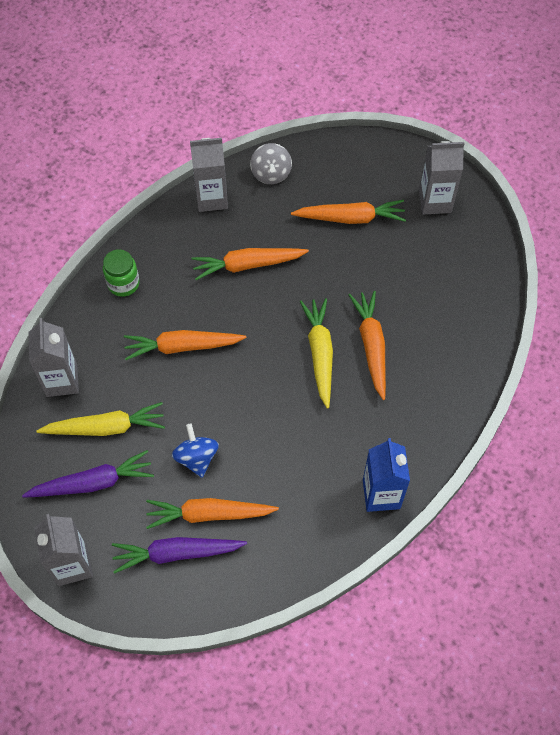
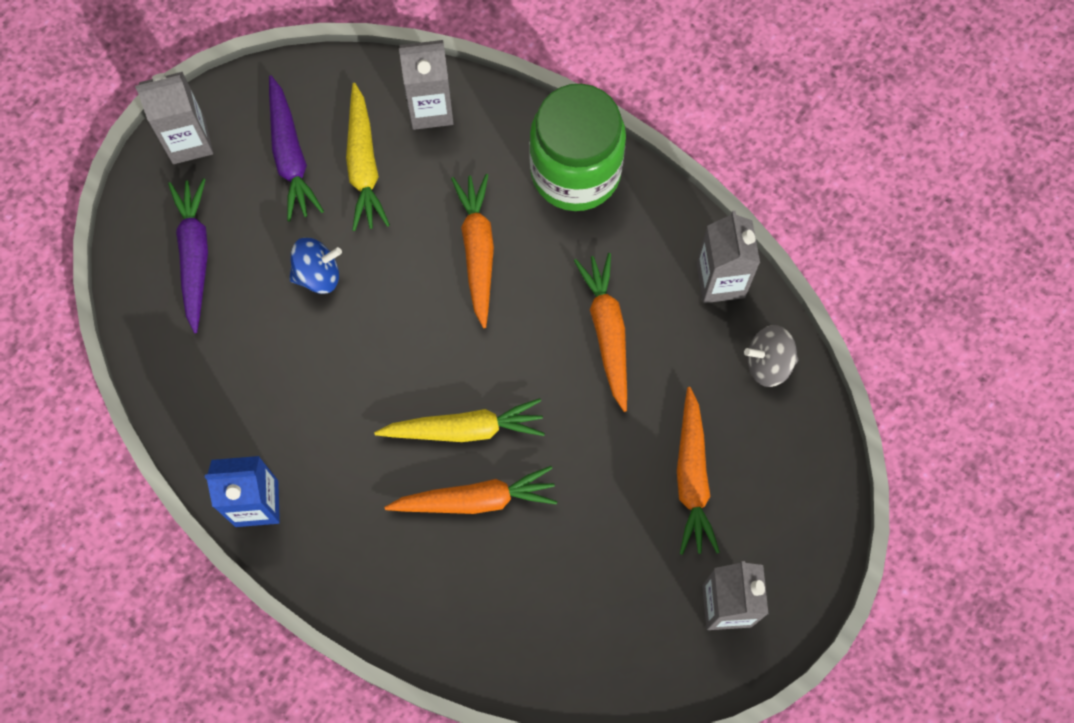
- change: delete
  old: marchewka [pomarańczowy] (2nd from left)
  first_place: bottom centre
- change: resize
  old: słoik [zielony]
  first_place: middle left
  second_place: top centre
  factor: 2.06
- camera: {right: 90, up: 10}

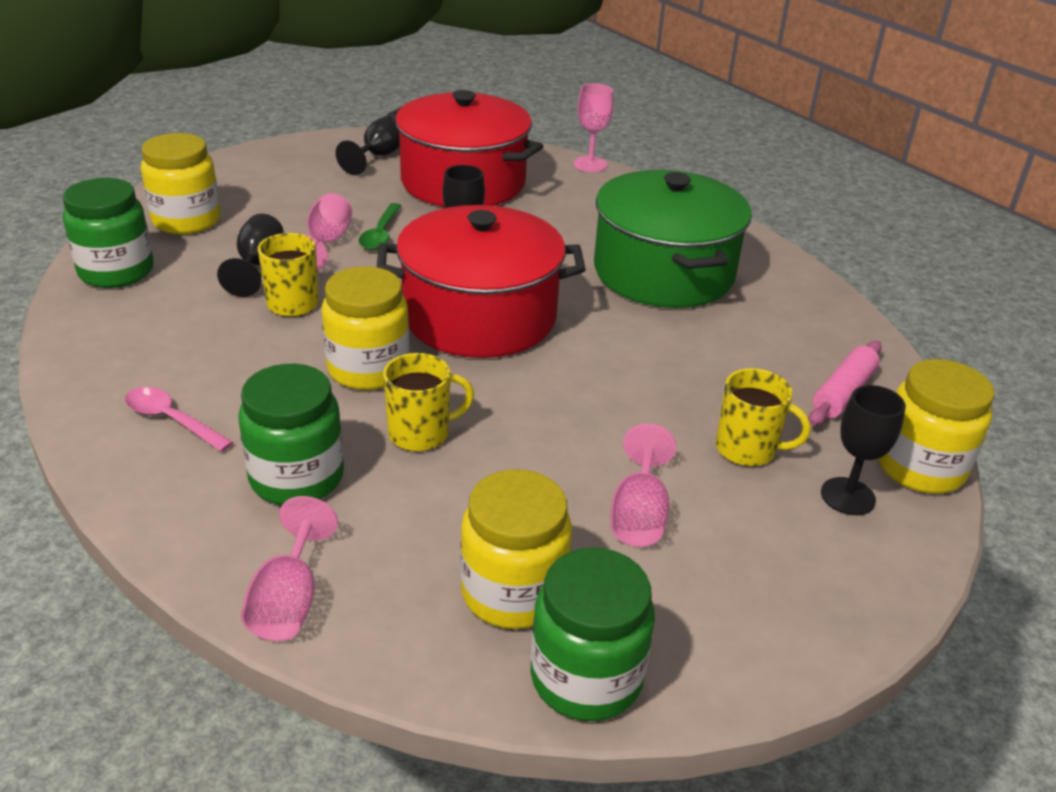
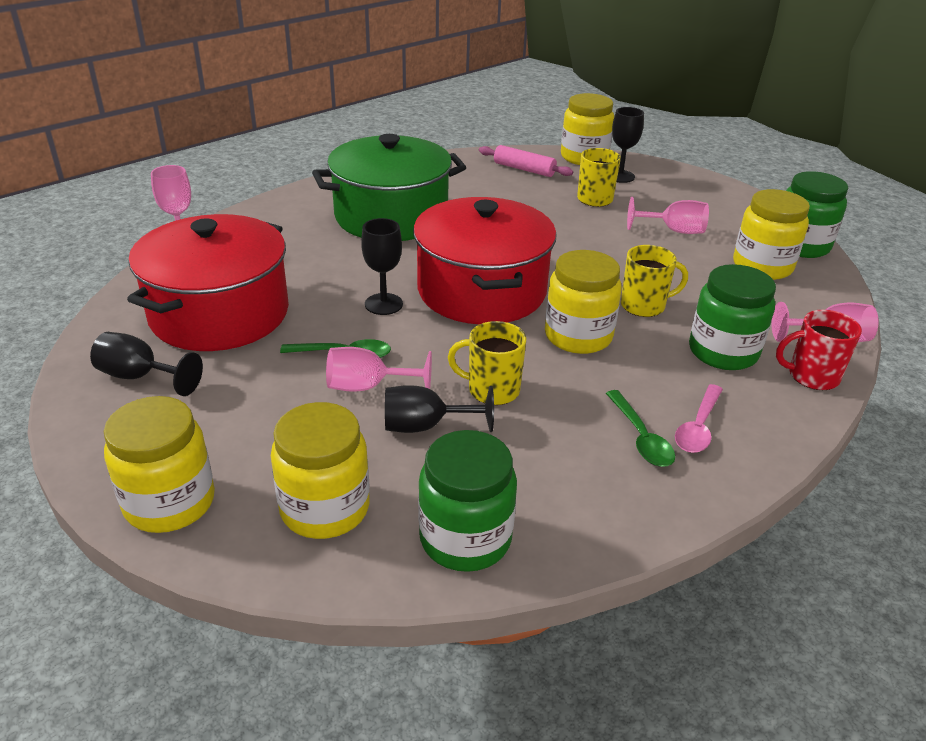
- change: insert
  new: słoik [żółty] (1st from left)
  second_place: middle left
- change: insert
  new: łyżka [zielony] (2nd from left)
  second_place: middle right
- change: insert
  new: kubek [czerwony]
  second_place: middle right
- change: rotate
  old: kubek [żółty] (2nd from left in the first image)
  first_place: centre
  second_place: middle right
  degrees: 105
- camera: {right: -95, up: 0}

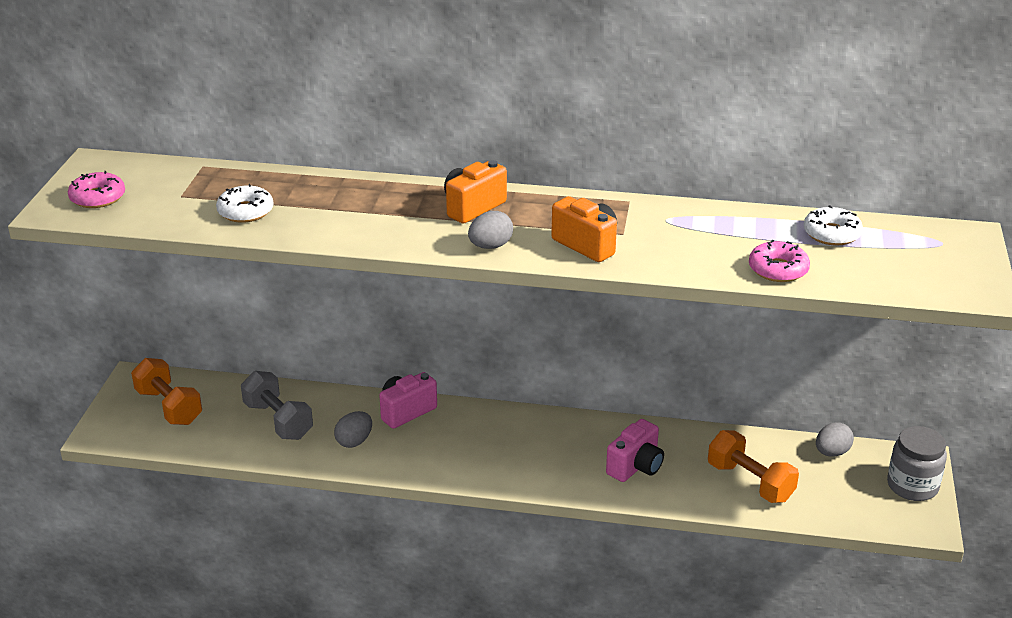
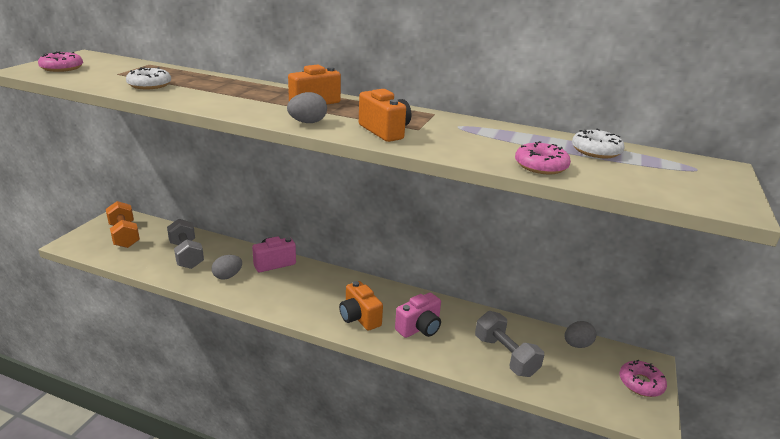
- change: insert
  new: aparat fotograficzny [pomarańczowy] (2nd from left)
  second_place: bottom centre
- change: replace
  old: słoik [szary]
  new: donut [różowy] (3rd from left)
  first_place: bottom right
  second_place: bottom right
- change: recolor
  old: hantel [pomarańczowy] (2nd from left)
  new: hantel [szary] (2nd from left)
  first_place: bottom right
  second_place: bottom centre
- camera: {right: 10, up: -5}

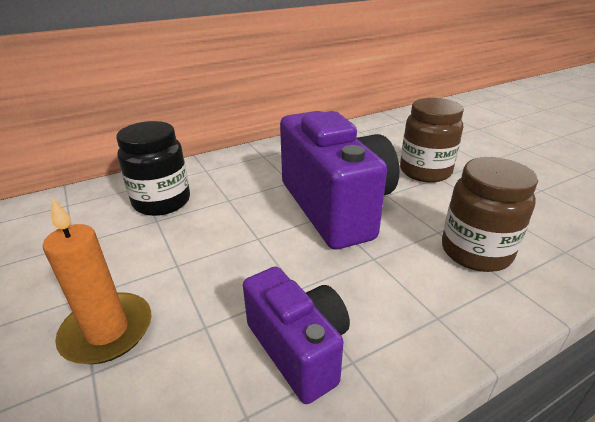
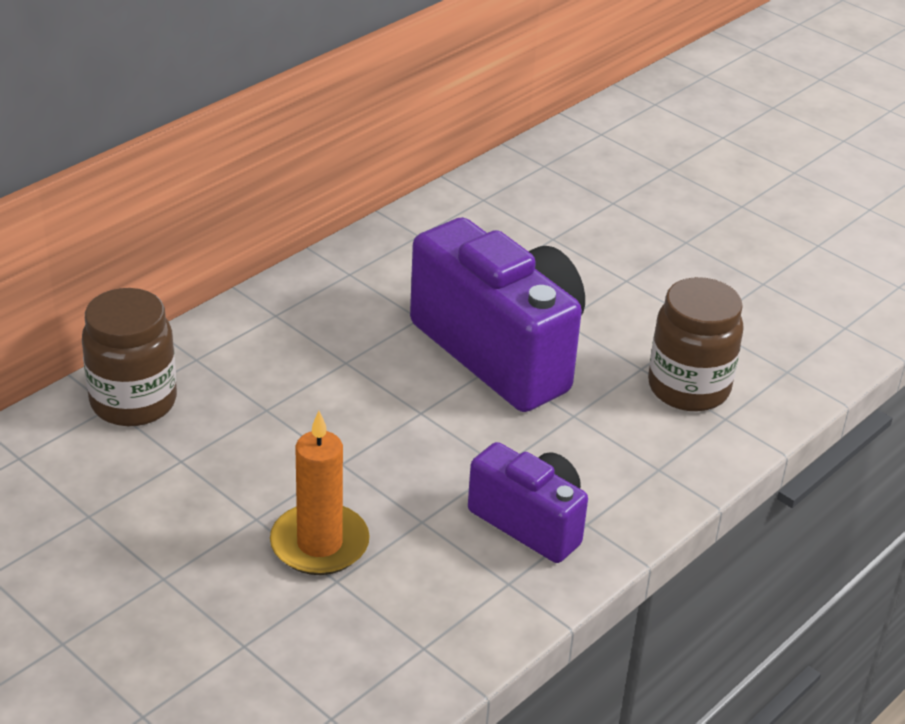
- change: delete
  old: słoik [czarny]
  first_place: middle left
- change: move
  old: słoik [brązowy] (1st from left)
  first_place: top right
  second_place: middle left
- camera: {right: -20, up: 5}

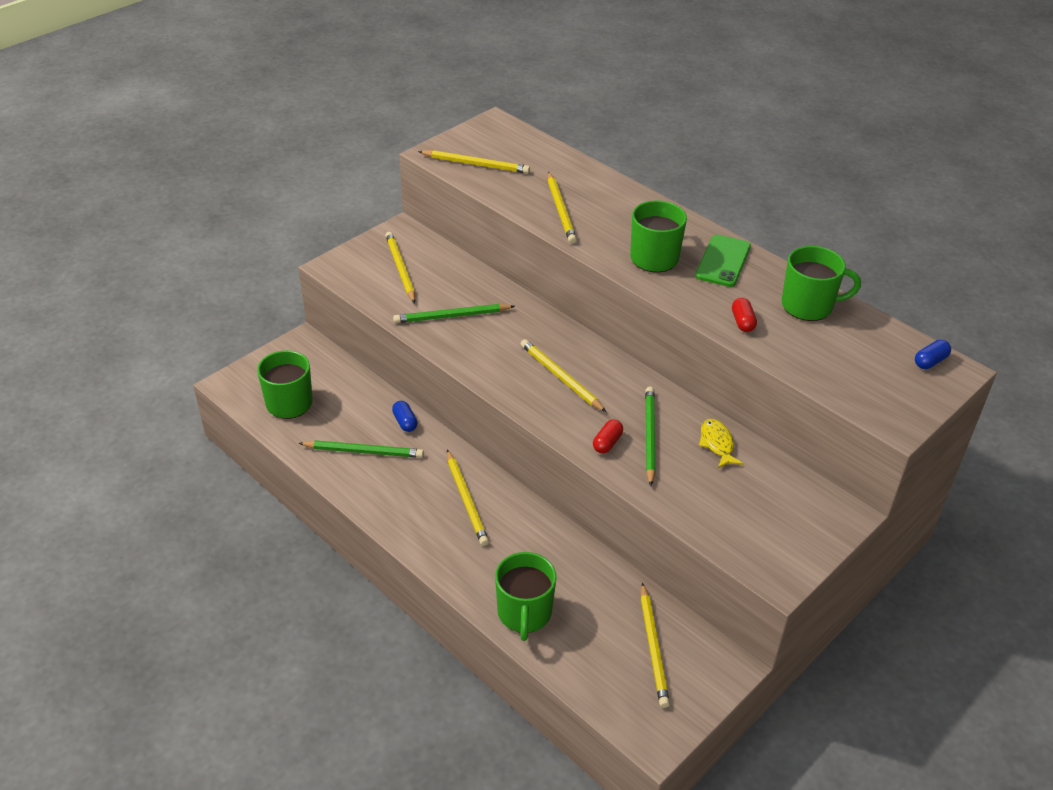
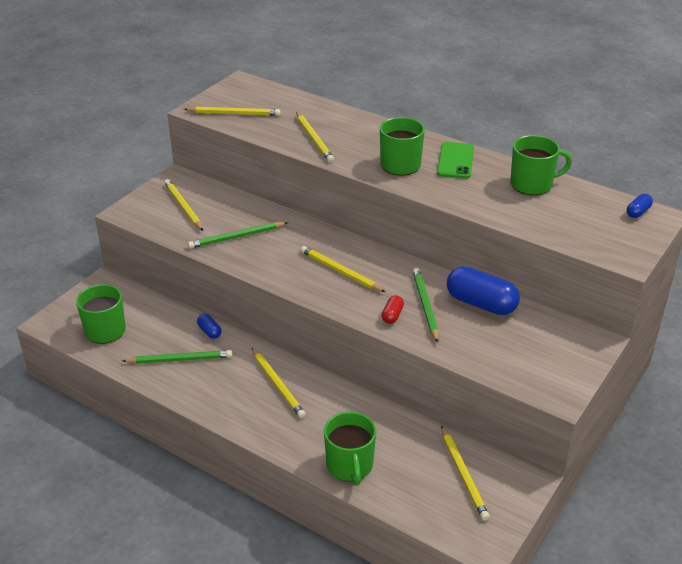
- change: delete
  old: kapsułka [czerwony] (2nd from left)
  first_place: middle right
- change: replace
  old: ryba [żółty]
  new: kapsułka [niebieski] (2nd from left)
  first_place: middle right
  second_place: middle right
- camera: {right: -10, up: -5}

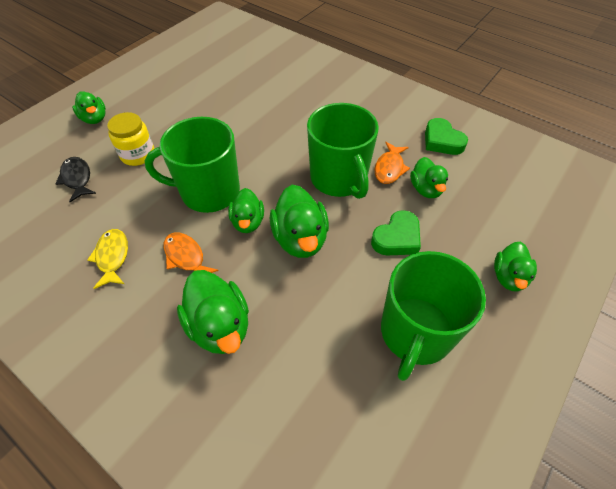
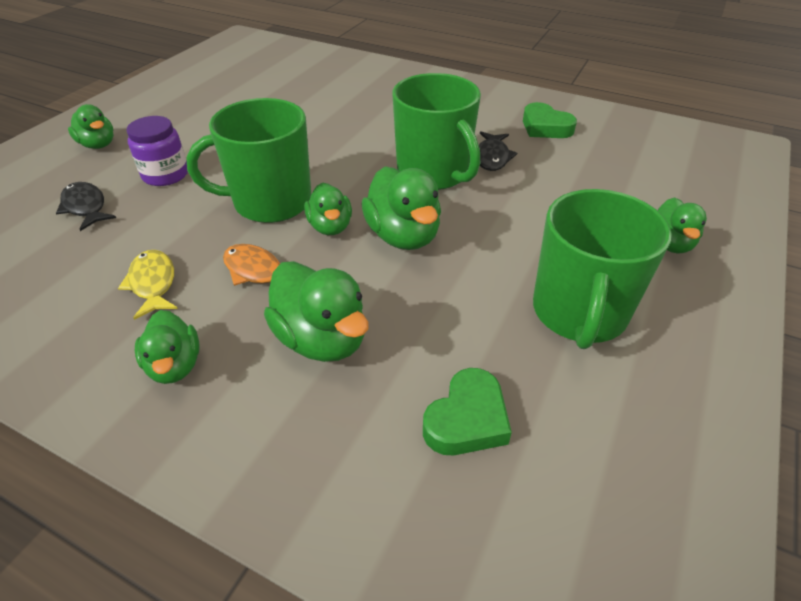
- change: move
  old: serce [zielony] (1st from left)
  first_place: centre
  second_place: bottom centre
- change: move
  old: kaczka [zielony] (5th from left in the first image)
  new: kaczka [zielony] (2nd from left)
  first_place: middle right
  second_place: middle left
- change: recolor
  old: słoik [żółty]
  new: słoik [fioletowy]
  first_place: top left
  second_place: top left
- change: recolor
  old: ryba [pomarańczowy] (2nd from left)
  new: ryba [czarny] (2nd from left)
  first_place: centre
  second_place: top centre
- camera: {right: -10, up: -10}

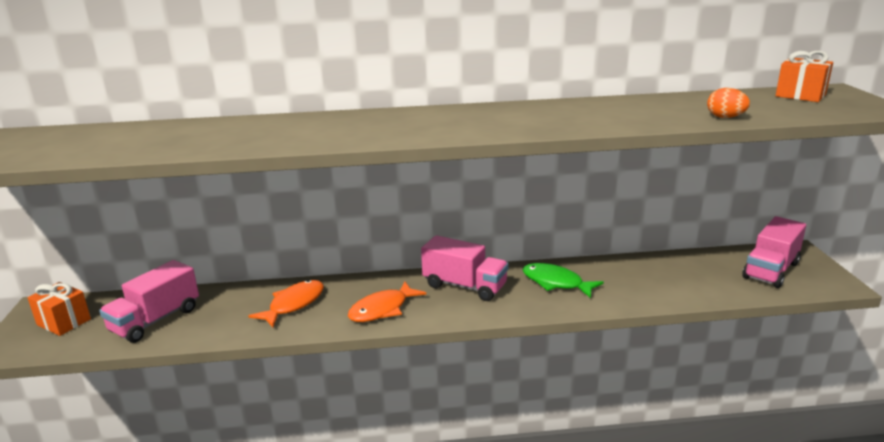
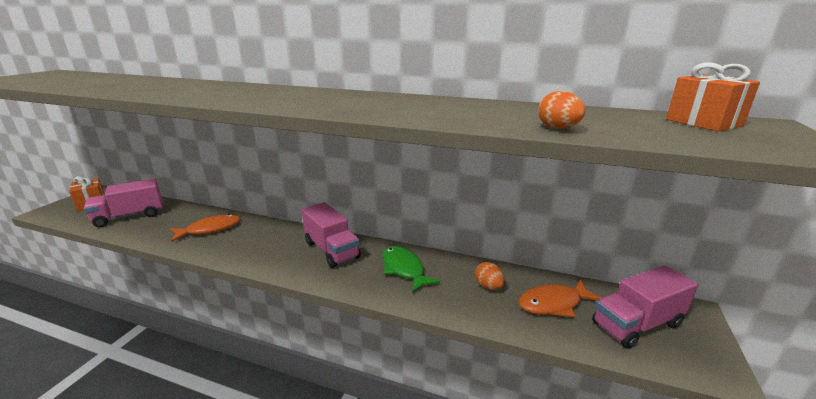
- change: insert
  new: jajko [pomarańczowy] (1st from left)
  second_place: bottom centre
- change: move
  old: ryba [pomarańczowy] (2nd from left)
  first_place: bottom centre
  second_place: bottom right
- camera: {right: 25, up: 0}

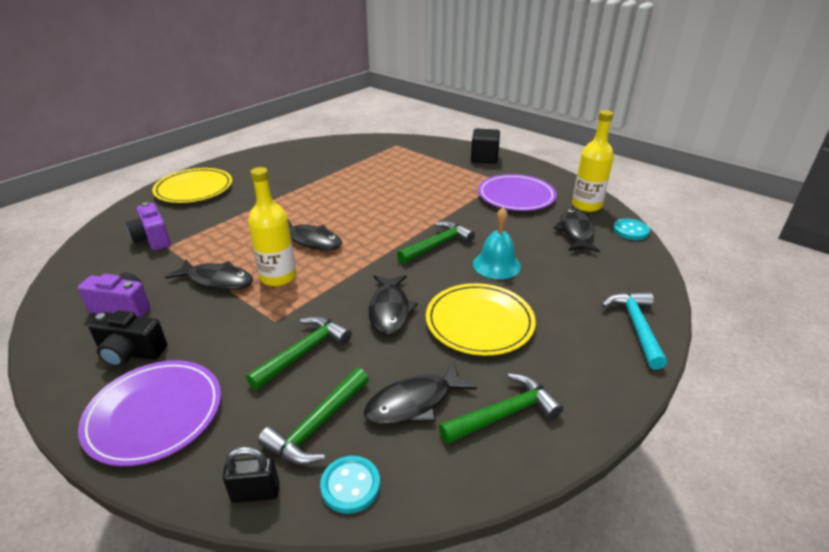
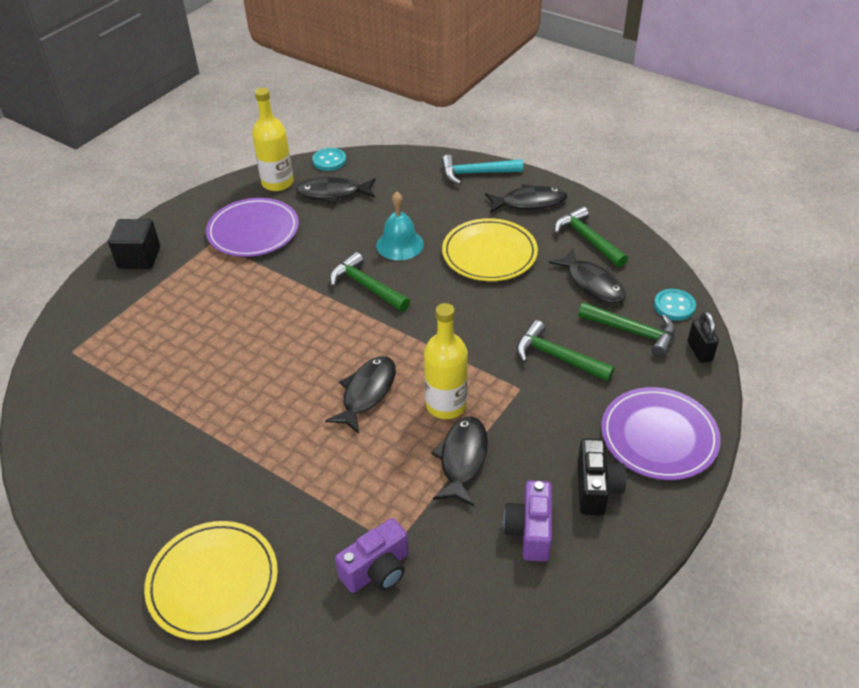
- change: move
  old: ryba [czarny] (3rd from left in the first image)
  new: ryba [czarny] (4th from left)
  first_place: centre
  second_place: top centre
- camera: {right: -95, up: 10}

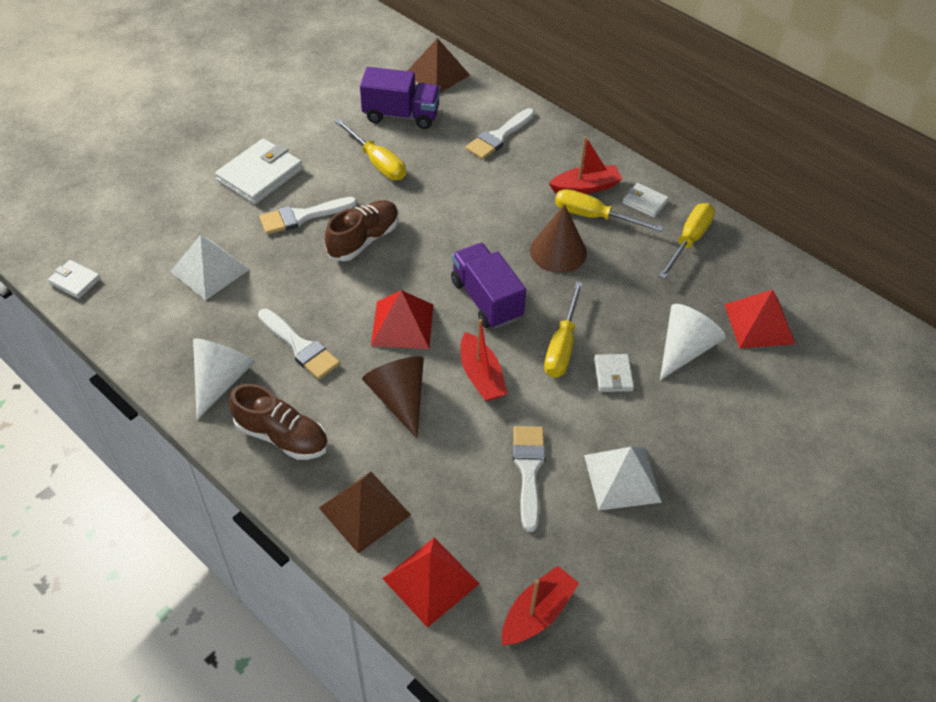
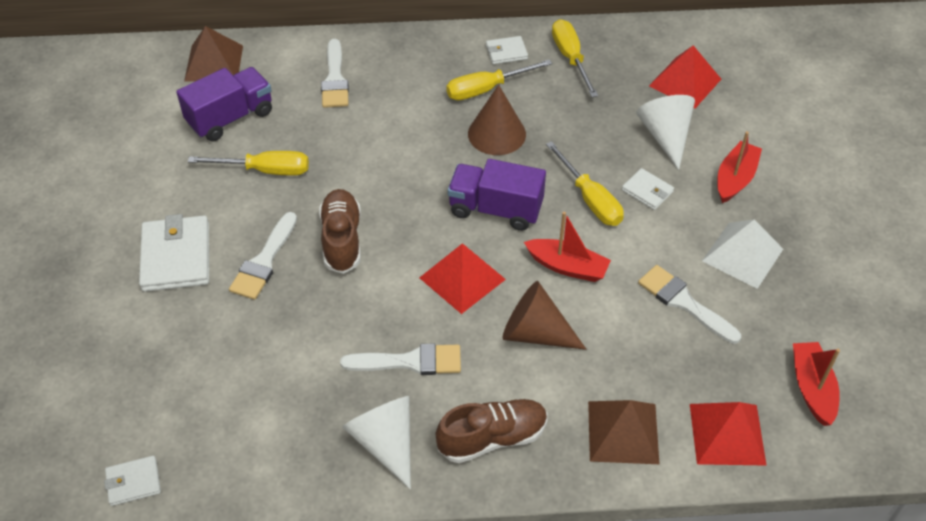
- change: delete
  old: piramida [biały] (1st from left)
  first_place: middle left
- change: move
  old: łódka [czerwony] (3rd from left in the first image)
  new: łódka [czerwony] (2nd from left)
  first_place: top centre
  second_place: top right
- camera: {right: -45, up: 0}

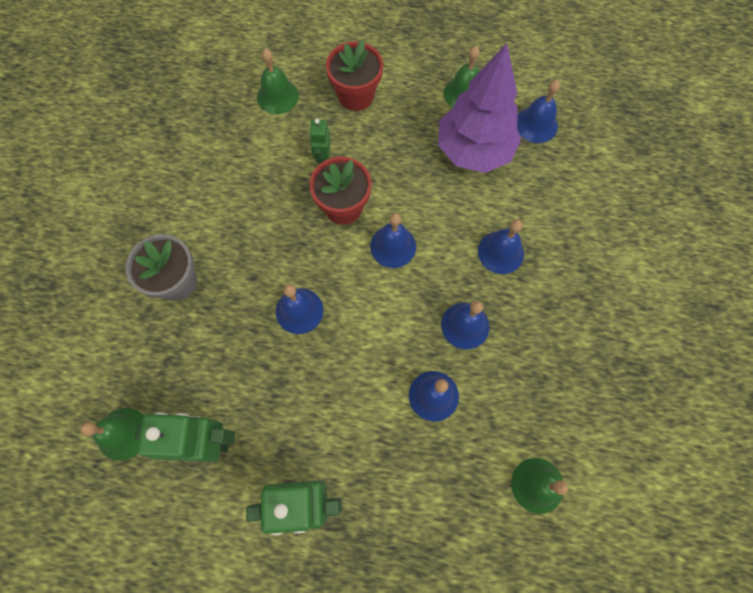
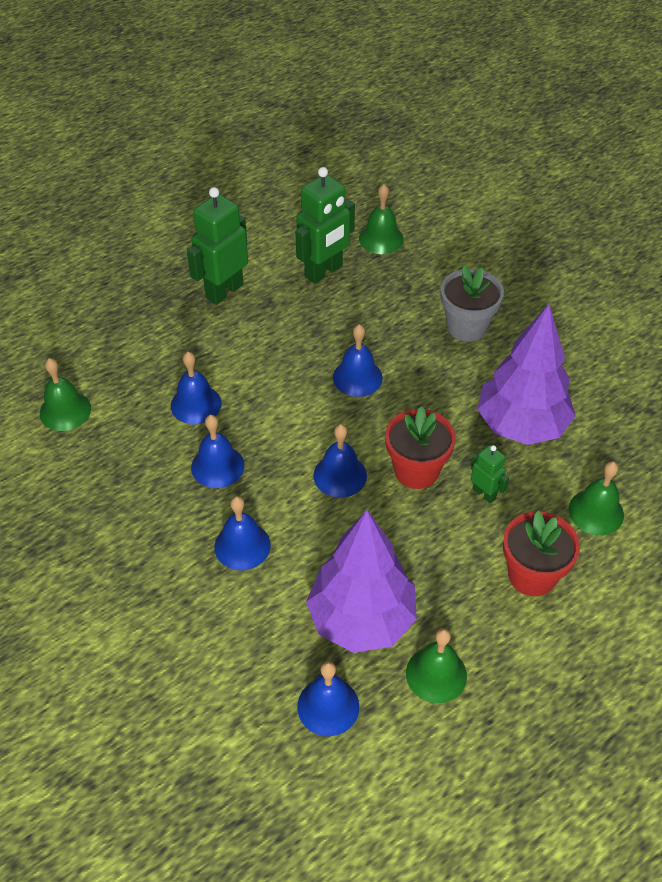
- change: insert
  new: drzewko [fioletowy] (2nd from left)
  second_place: middle right
- camera: {right: 135, up: -20}

